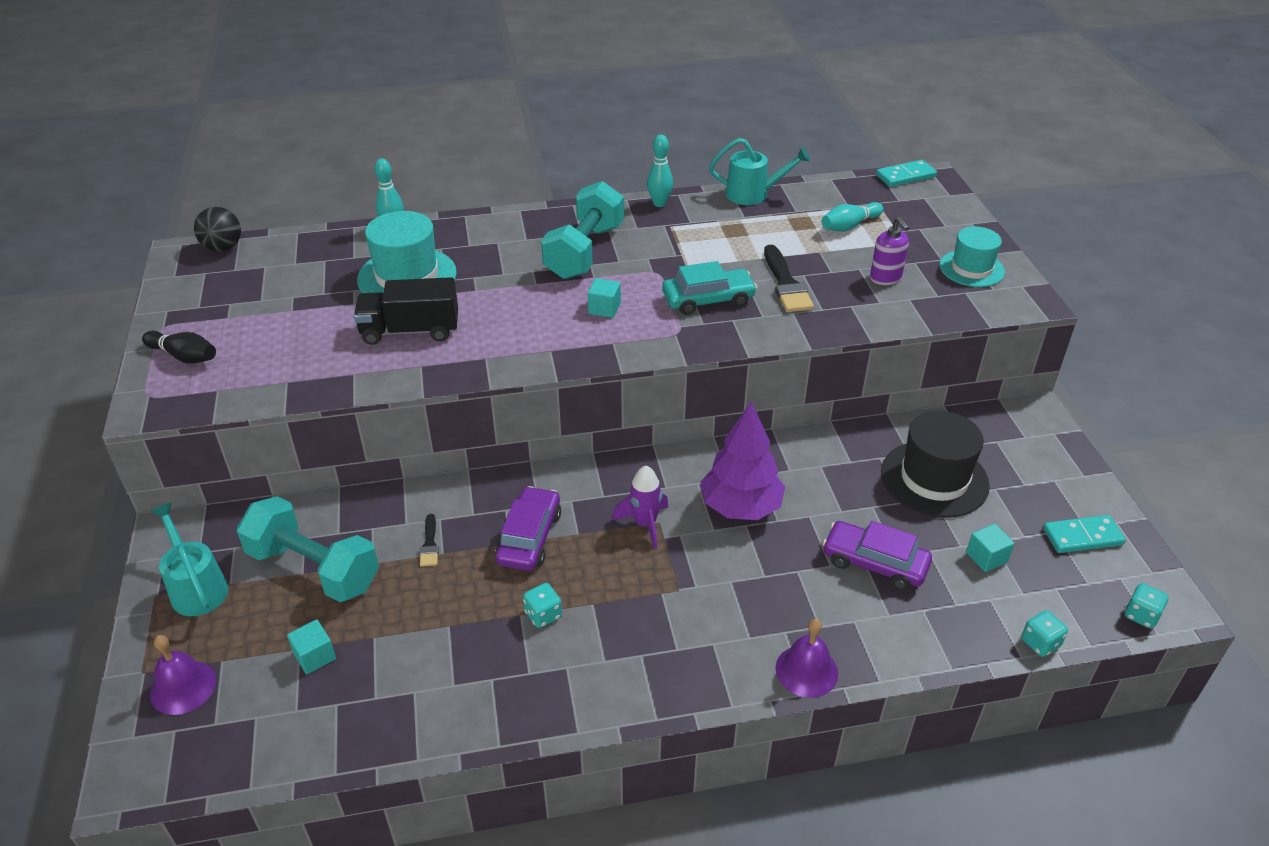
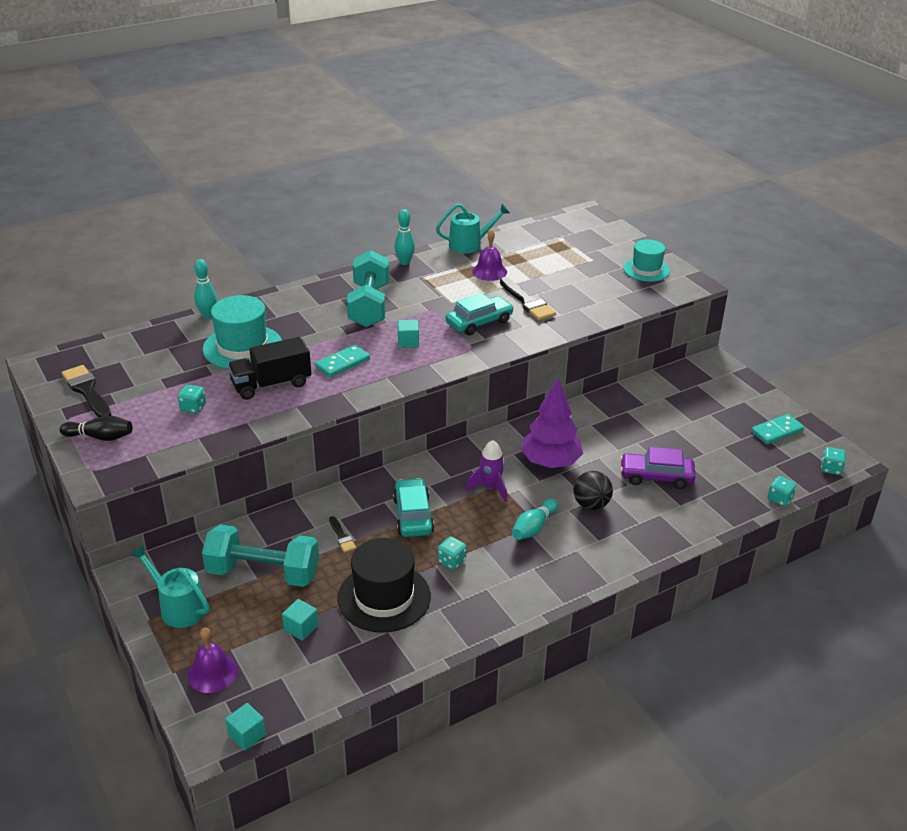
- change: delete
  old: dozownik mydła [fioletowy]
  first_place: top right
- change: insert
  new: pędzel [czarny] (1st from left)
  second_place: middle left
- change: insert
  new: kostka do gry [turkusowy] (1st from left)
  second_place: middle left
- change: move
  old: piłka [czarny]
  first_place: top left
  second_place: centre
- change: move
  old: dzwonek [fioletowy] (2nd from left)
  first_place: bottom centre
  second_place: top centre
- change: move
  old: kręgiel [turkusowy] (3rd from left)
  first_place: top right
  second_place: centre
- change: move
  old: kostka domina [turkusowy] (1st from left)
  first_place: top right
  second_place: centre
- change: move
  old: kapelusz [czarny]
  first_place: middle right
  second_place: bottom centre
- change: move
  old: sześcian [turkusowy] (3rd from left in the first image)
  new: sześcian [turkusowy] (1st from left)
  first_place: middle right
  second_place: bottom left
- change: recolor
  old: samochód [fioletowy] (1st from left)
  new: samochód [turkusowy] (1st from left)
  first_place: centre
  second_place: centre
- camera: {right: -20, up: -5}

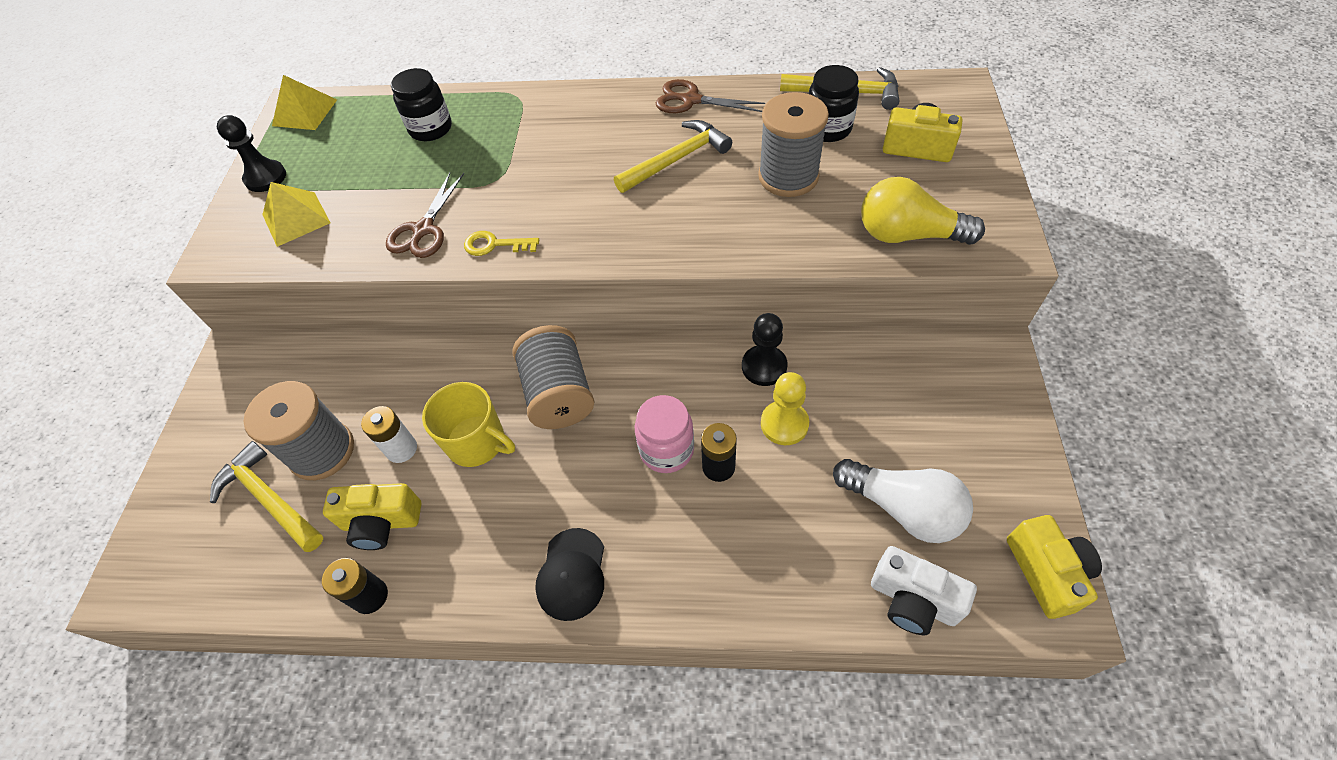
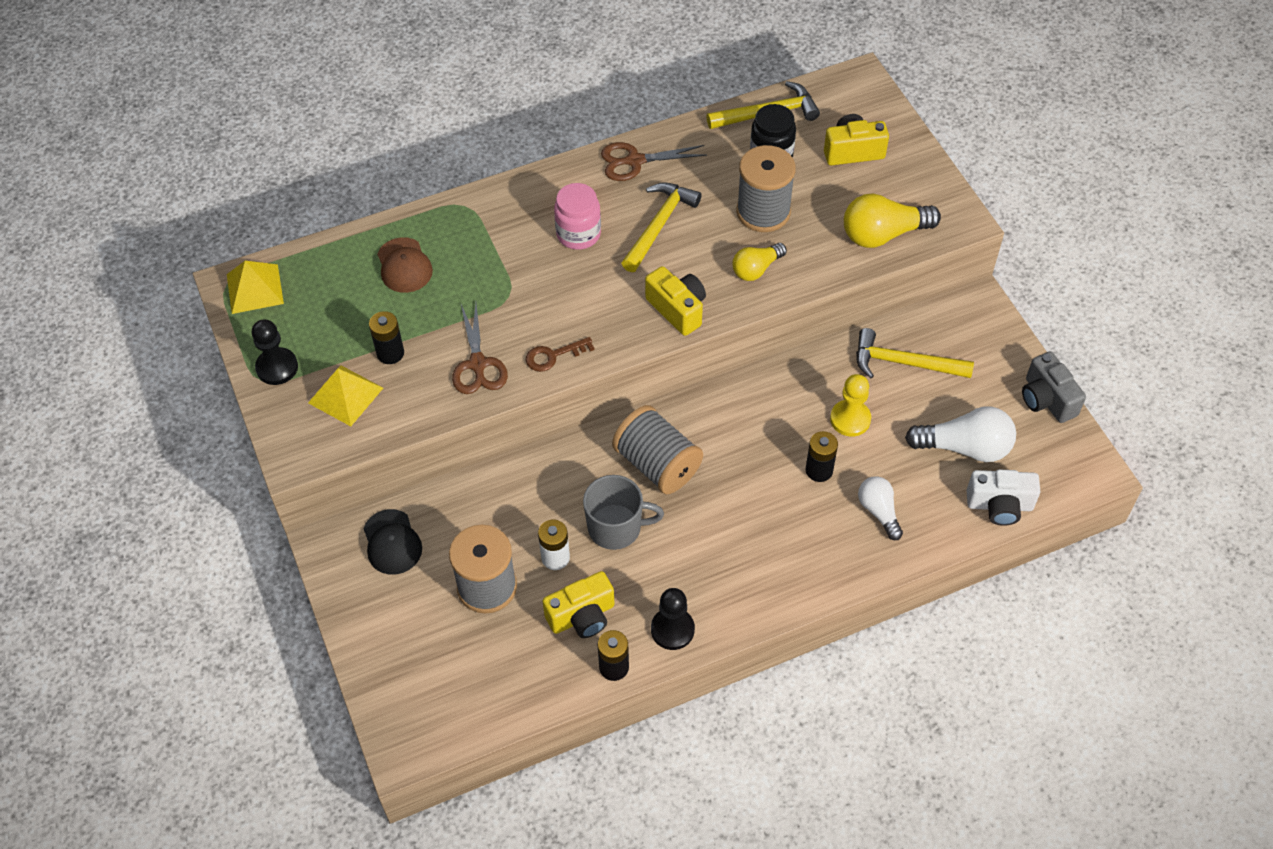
- change: insert
  new: bateria [czarny] (1st from left)
  second_place: middle left
- change: insert
  new: żarówka [żółty] (1st from left)
  second_place: top centre
- change: insert
  new: żarówka [biały] (1st from left)
  second_place: middle right
- change: insert
  new: aparat fotograficzny [szary]
  second_place: middle right
- change: move
  old: młotek [żółty] (1st from left in the first image)
  new: młotek [żółty] (3rd from left)
  first_place: middle left
  second_place: middle right
- change: move
  old: czapka [czarny]
  first_place: bottom centre
  second_place: middle left
- change: move
  old: słoik [różowy]
  first_place: centre
  second_place: top centre
- change: move
  old: pionek [czarny] (2nd from left)
  first_place: centre
  second_place: bottom centre
- change: move
  old: aparat fotograficzny [żółty] (3rd from left in the first image)
  new: aparat fotograficzny [żółty] (2nd from left)
  first_place: bottom right
  second_place: centre
- change: replace
  old: słoik [czarny] (1st from left)
  new: czapka [brązowy]
  first_place: top left
  second_place: top left
- change: recolor
  old: kubek [żółty]
  new: kubek [szary]
  first_place: centre
  second_place: centre
- change: recolor
  old: klucz [żółty]
  new: klucz [brązowy]
  first_place: top centre
  second_place: centre
- camera: {right: -30, up: 0}

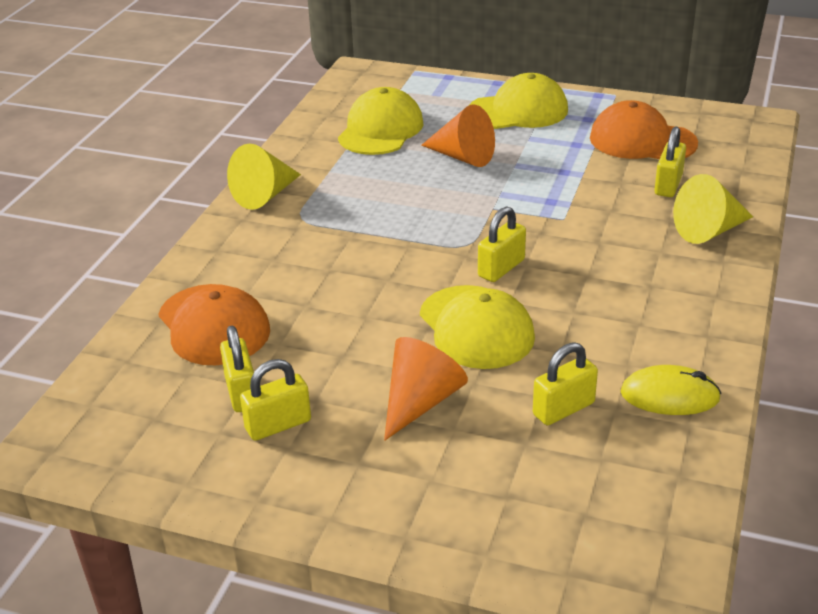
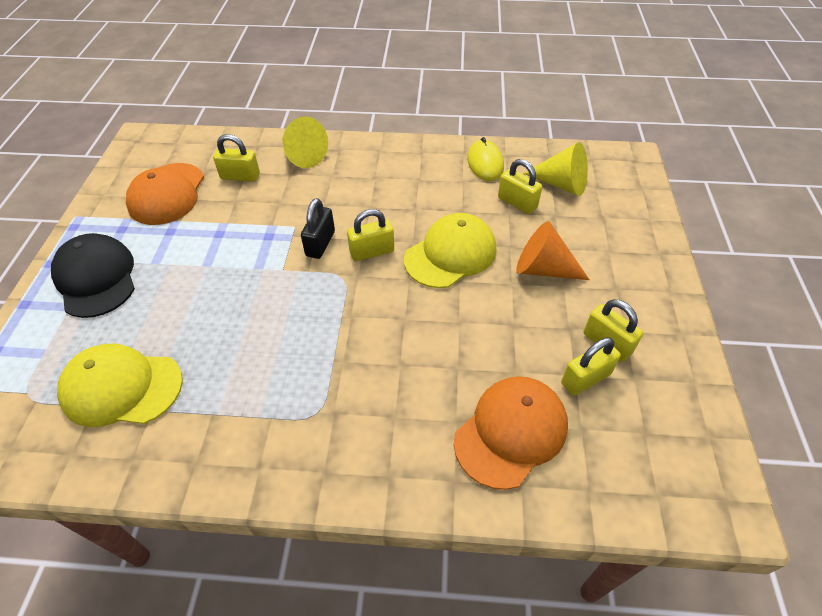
- change: delete
  old: stożek [pomarańczowy] (2nd from left)
  first_place: top centre
- change: insert
  new: kłódka [czarny]
  second_place: centre
- change: move
  old: stożek [żółty] (1st from left in the first image)
  new: stożek [żółty] (2nd from left)
  first_place: top left
  second_place: top right
- change: recolor
  old: czapka [żółty] (3rd from left)
  new: czapka [czarny]
  first_place: top centre
  second_place: middle left
- change: rotate
  old: kłódka [żółty] (3rd from left in the first image)
  first_place: centre
  second_place: centre
  degrees: -45
- camera: {right: -105, up: 15}

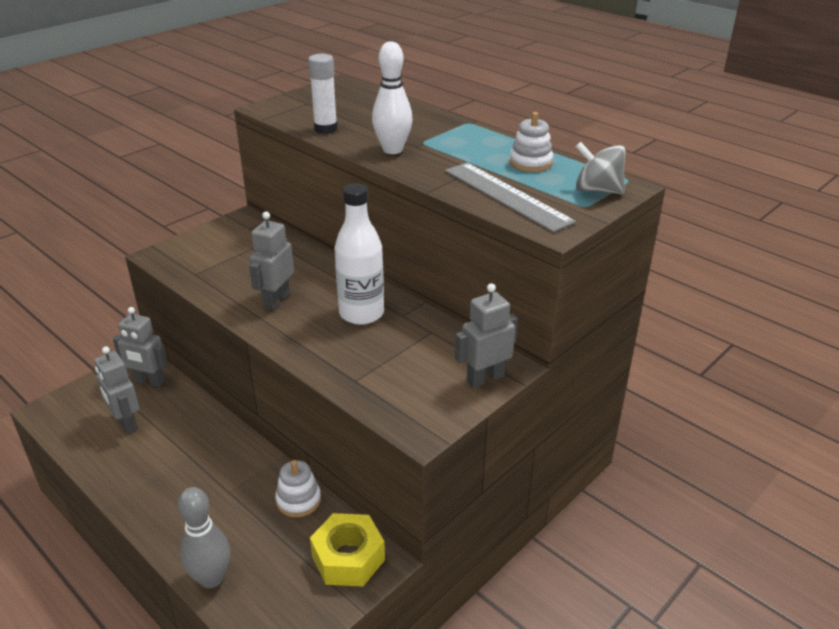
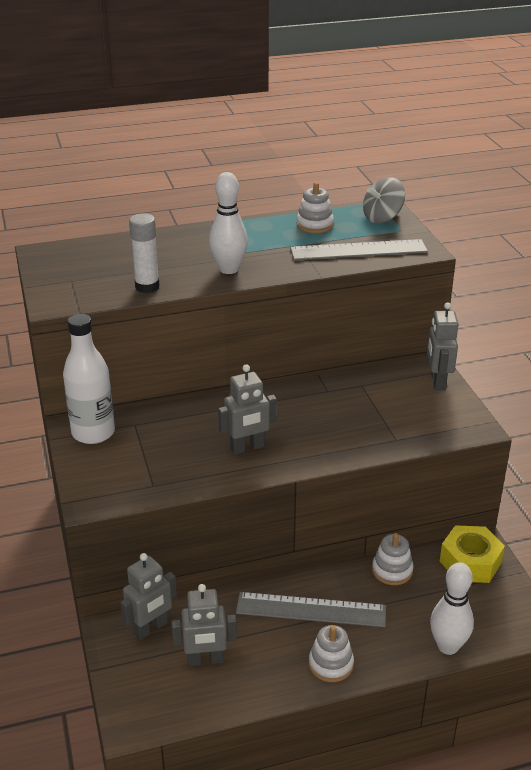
- change: insert
  new: linijka [szary] (1st from left)
  second_place: bottom centre
- change: insert
  new: zabawka nakładanka [biały] (2nd from left)
  second_place: bottom centre
- change: move
  old: butelka [biały]
  first_place: centre
  second_place: middle left
- change: recolor
  old: kręgiel [szary]
  new: kręgiel [biały] (2nd from left)
  first_place: bottom left
  second_place: bottom right
- change: rotate
  old: robot [szary] (3rd from left)
  first_place: middle left
  second_place: centre
  degrees: -75
- camera: {right: -60, up: 0}

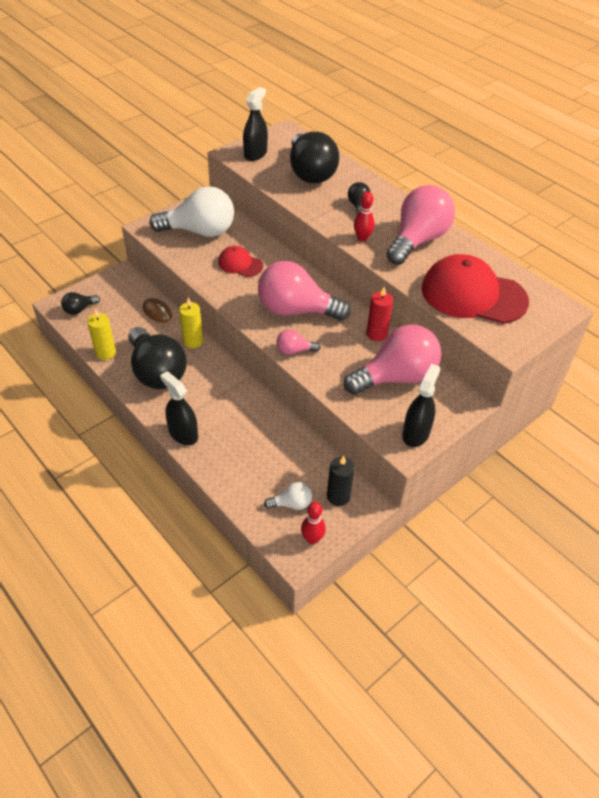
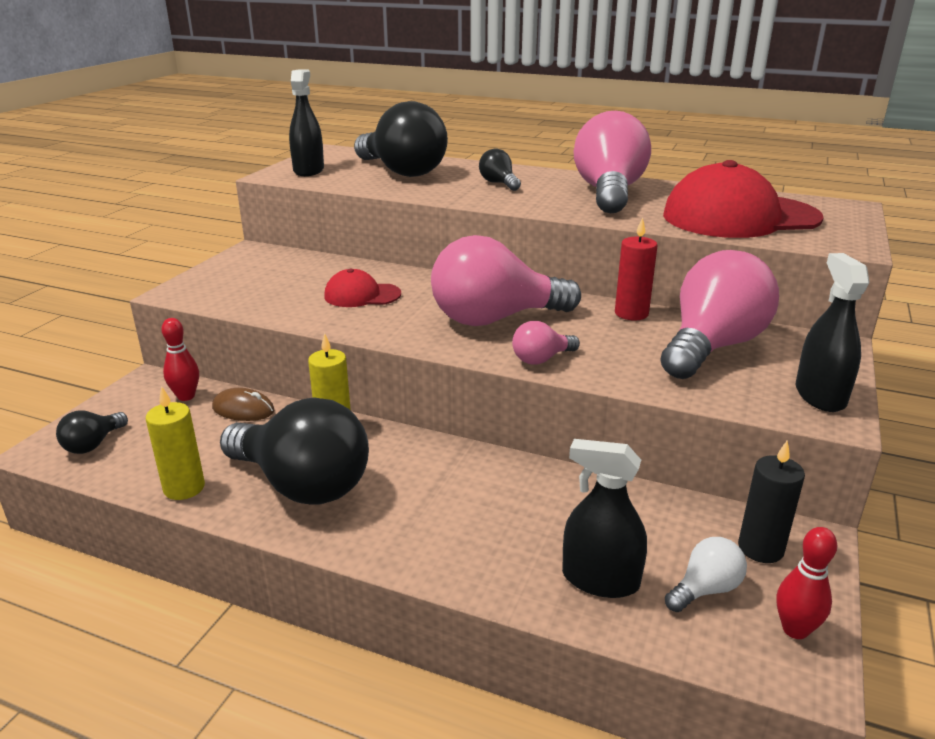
- change: delete
  old: żarówka [biały] (1st from left)
  first_place: top left
- change: move
  old: spryskiwacz [czarny] (1st from left in the first image)
  new: spryskiwacz [czarny] (2nd from left)
  first_place: middle left
  second_place: bottom centre
- change: move
  old: kręgiel [czerwony] (2nd from left in the first image)
  new: kręgiel [czerwony] (1st from left)
  first_place: top centre
  second_place: middle left
- camera: {right: -25, up: -20}

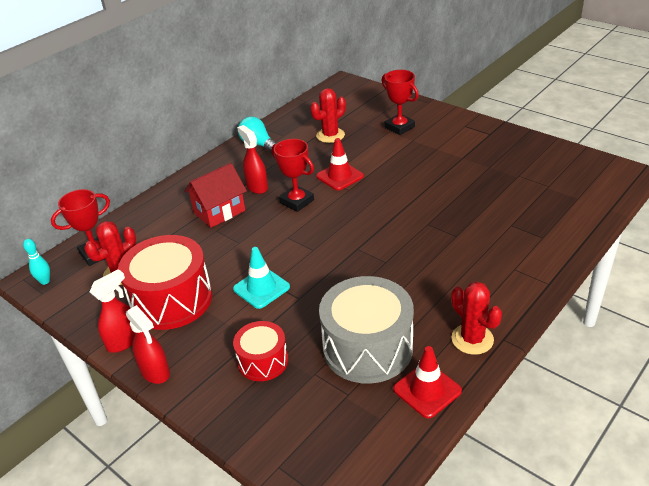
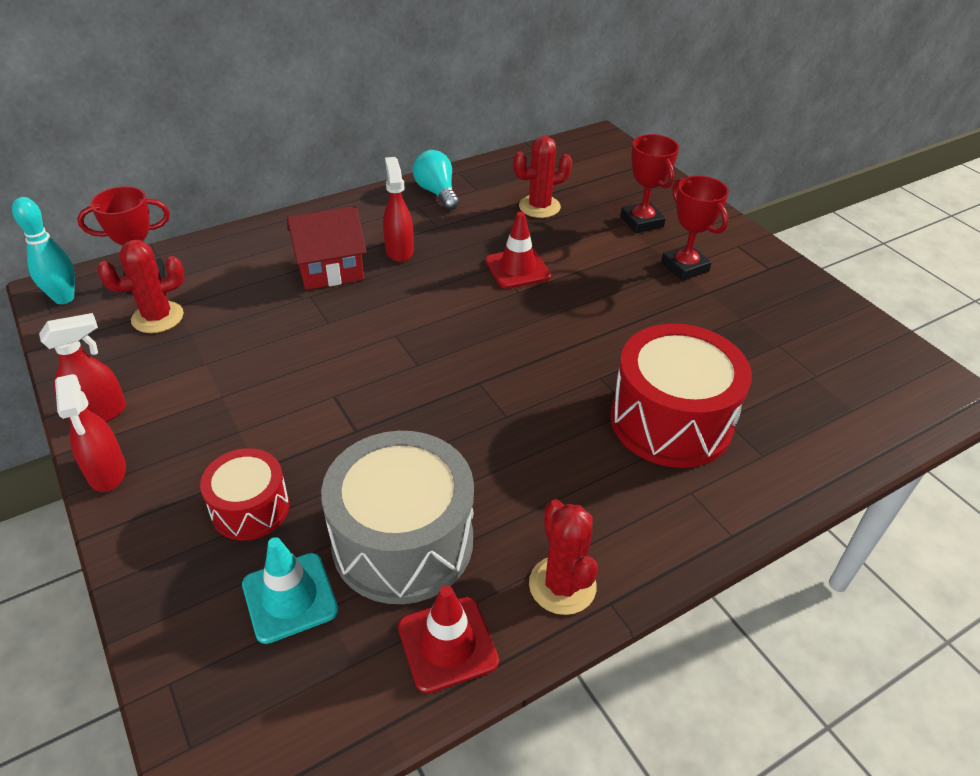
- change: move
  old: bęben [czerwony] (1st from left in the first image)
  new: bęben [czerwony] (2nd from left)
  first_place: middle left
  second_place: middle right
- change: move
  old: pachołek [turkusowy]
  first_place: centre
  second_place: bottom left
- change: move
  old: puchar [czerwony] (2nd from left in the first image)
  new: puchar [czerwony] (3rd from left)
  first_place: centre
  second_place: top right
- change: resize
  old: kręgiel [turkusowy]
  first_place: middle left
  second_place: top left
  factor: 1.53
- camera: {right: 15, up: 5}

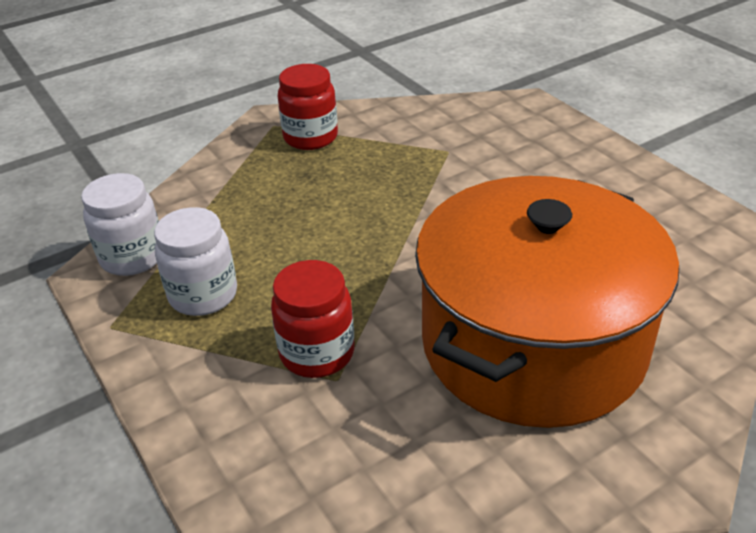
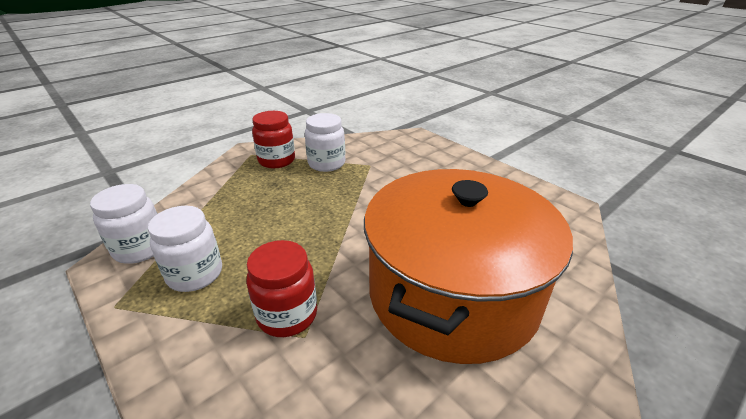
- change: insert
  new: słoik [biały] (3rd from left)
  second_place: centre
- camera: {right: -10, up: -5}

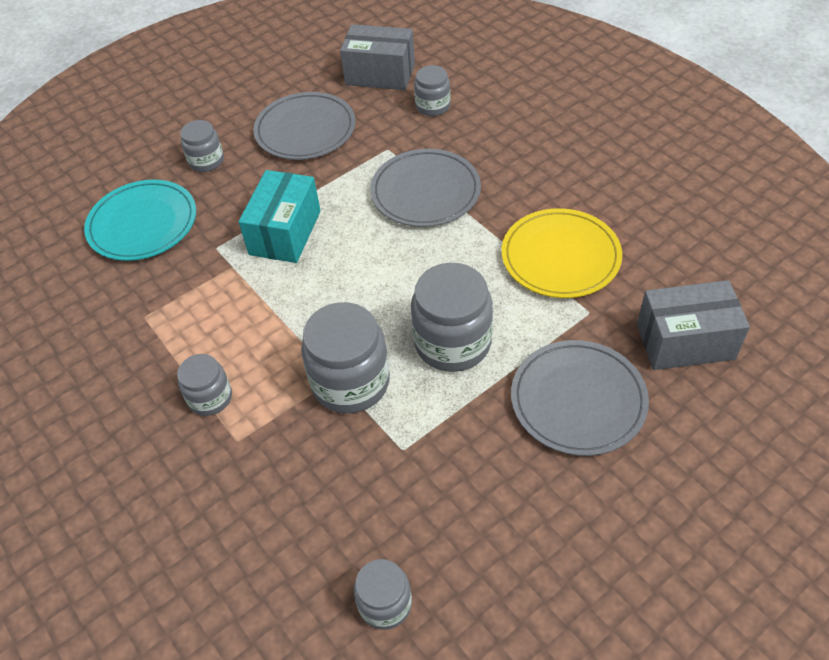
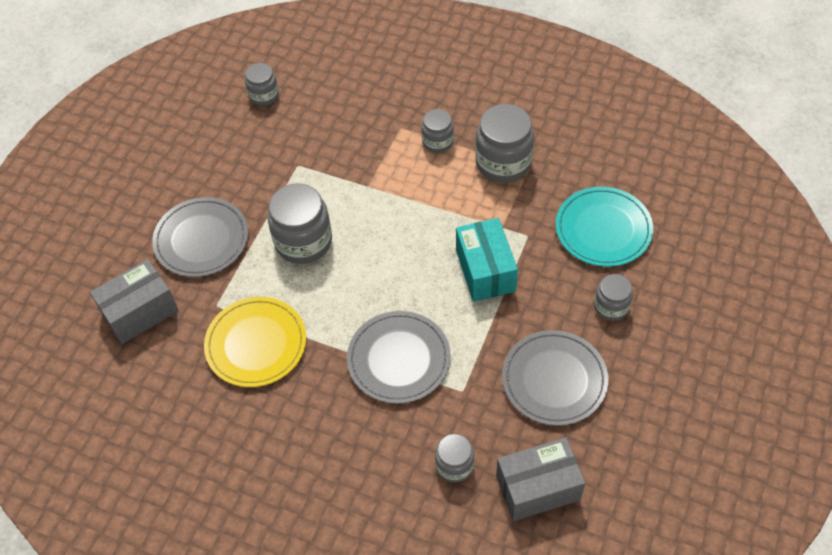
- change: move
  old: słoik [szary] (3rd from left in the first image)
  new: słoik [szary] (5th from left)
  first_place: centre
  second_place: top centre
- camera: {right: 150, up: 5}

